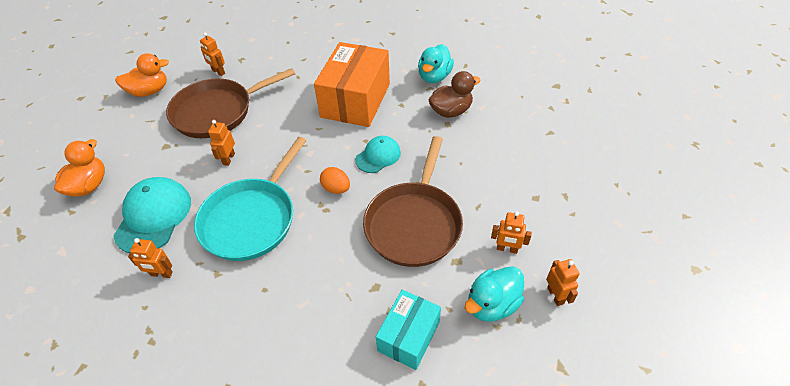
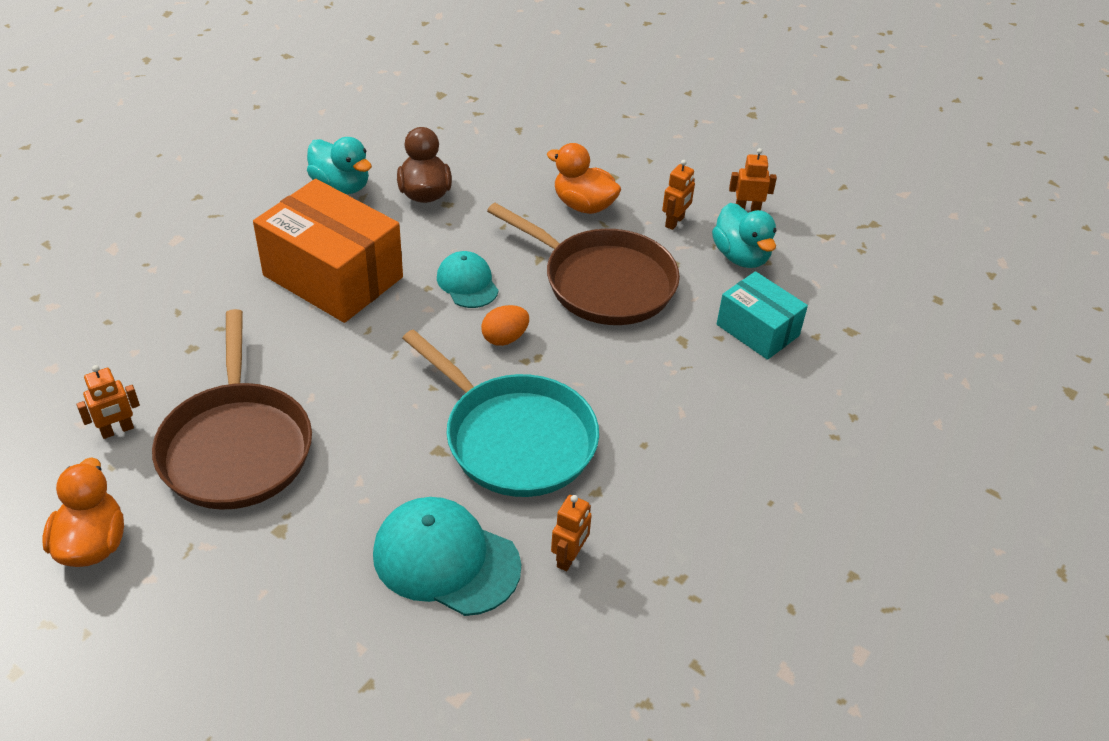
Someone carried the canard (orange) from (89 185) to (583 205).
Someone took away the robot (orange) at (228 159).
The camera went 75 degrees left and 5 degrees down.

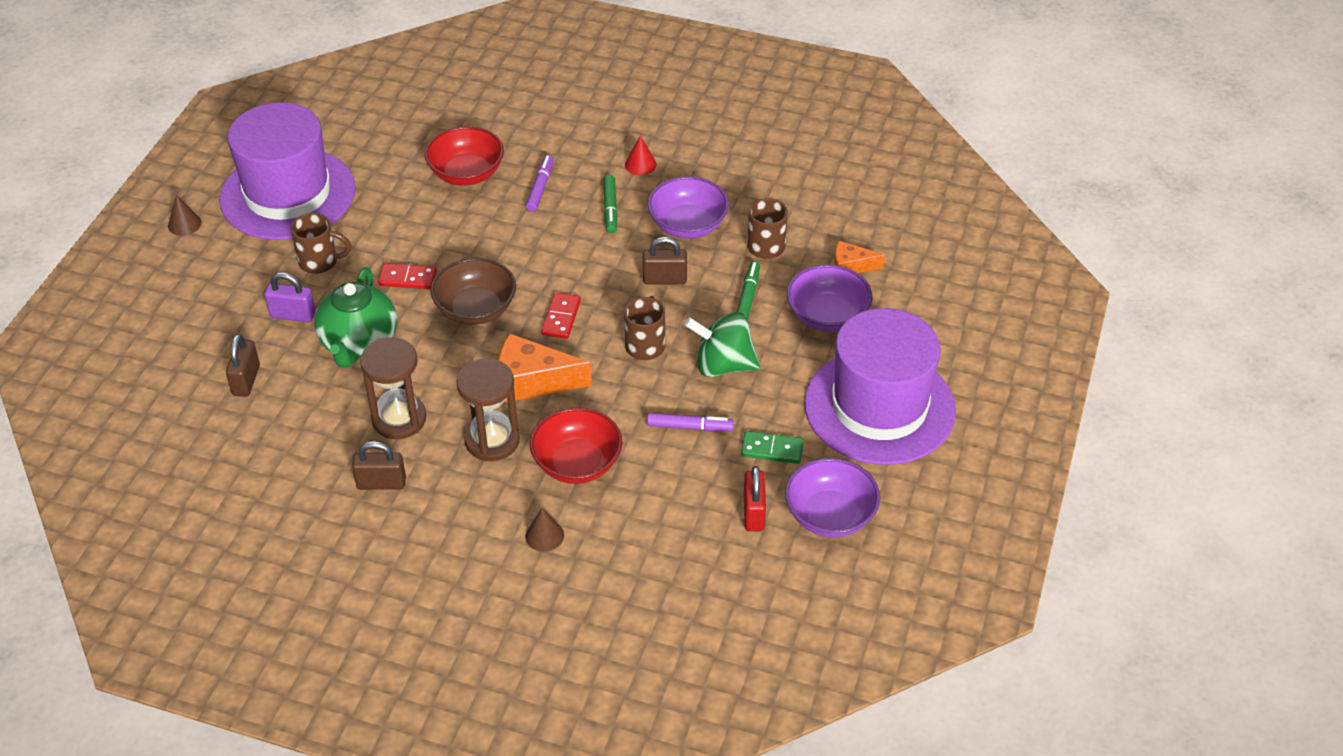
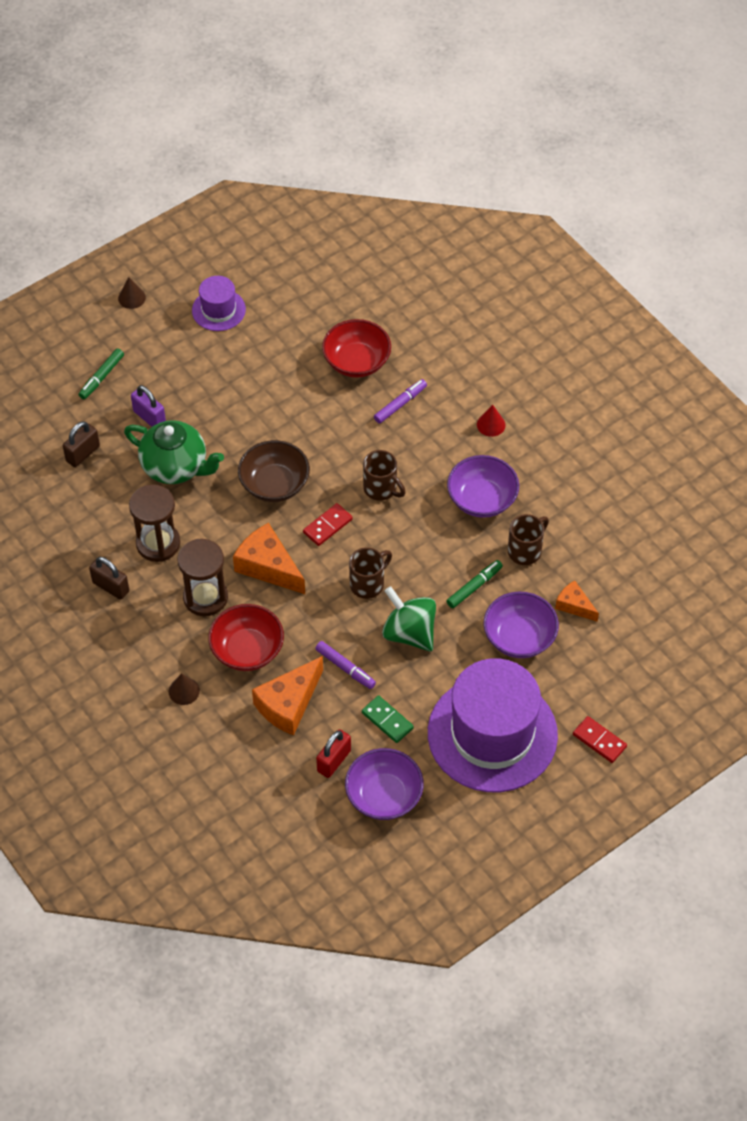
Someone scaled the chapeau (violet) at (288 194) by 0.47.
Someone carried the tasse (marron) from (320 262) to (381 489).
Someone rotated the théière (vert) at (359 344) by 105 degrees counterclockwise.
Someone carried the domino (rouge) from (407 278) to (599 740).
Someone carried the feutre (vert) from (610 208) to (101 377).
Someone took away the cadenas (marron) at (664 279).
Someone put down the fromage (orange) at (288 704).
The camera went 35 degrees right and 10 degrees up.

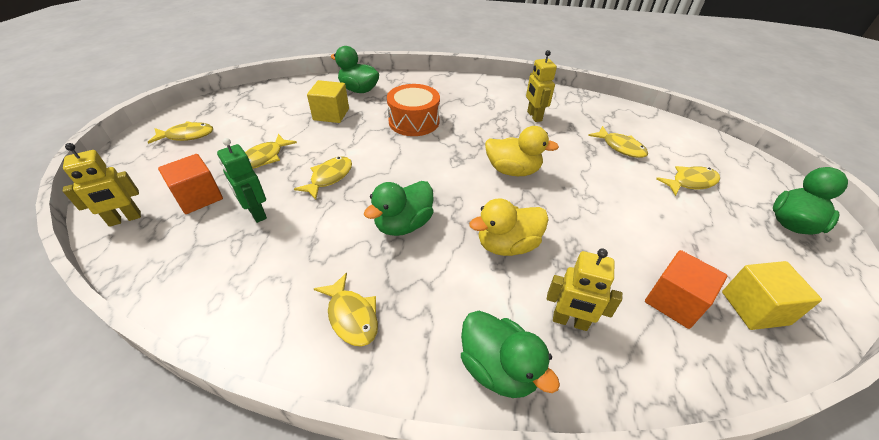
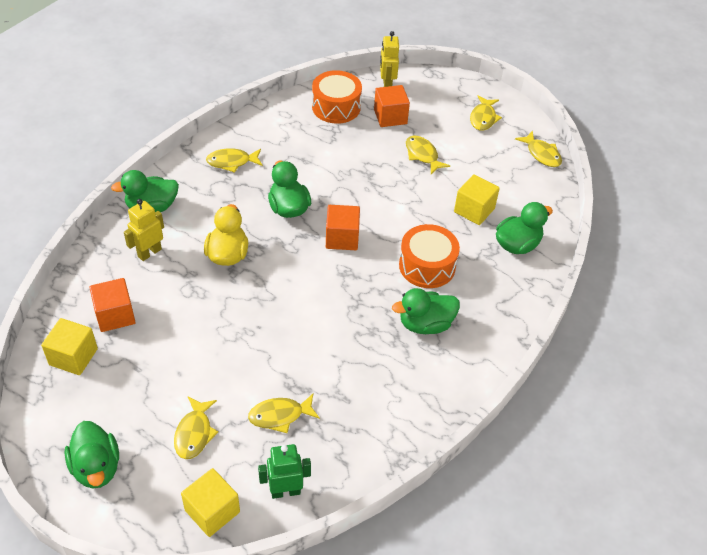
Someone carried the robot (vert) from (256 213) to (285 491).
Someone carried the poisson (jaune) from (329 177) to (541 154).
Someone took away the canard (jaune) at (513 170).
Someone took away the robot (jaune) at (534 116).
Someone put down the cube (jaune) at (212 511).
Someone put down the tambour (orange) at (336 107).
Someone put down the cube (orange) at (342 238).
Someone put down the canard (vert) at (425 324).
The camera went 115 degrees right and 5 degrees up.

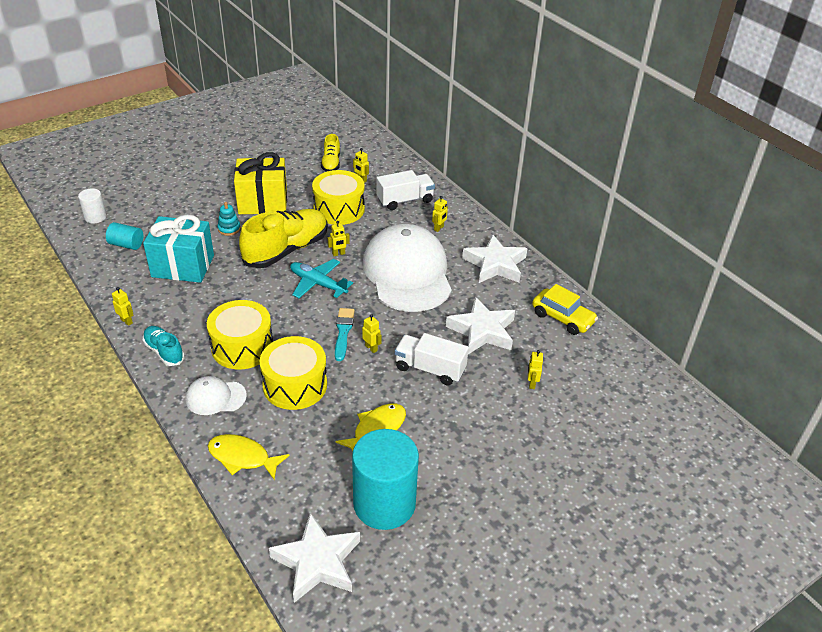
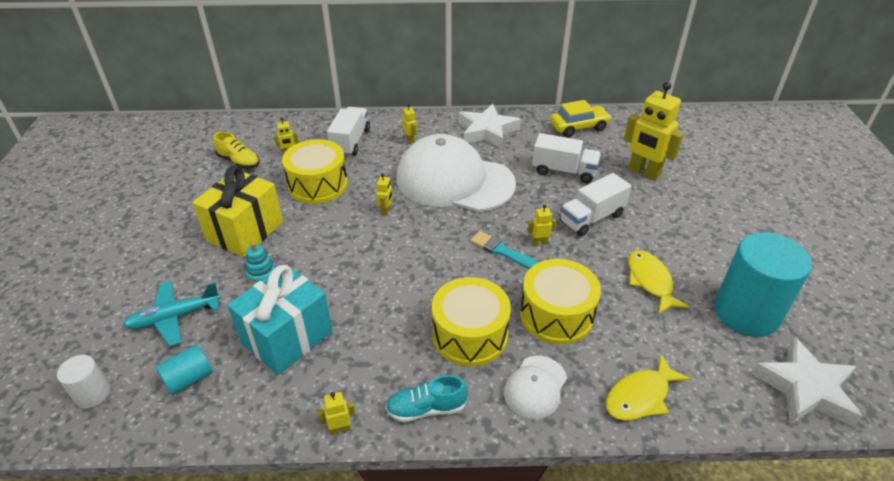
Someone took away the chaussure (jaune) at (286 250).
Someone carried the avion (turquoise) from (317 284) to (174 317).
Someone swapped the étoile (blanc) at (482 331) for the camion (blanc) at (564 171).
Someone scaled the robot (jaune) at (531 383) by 2.30.
The camera went 55 degrees left and 0 degrees up.

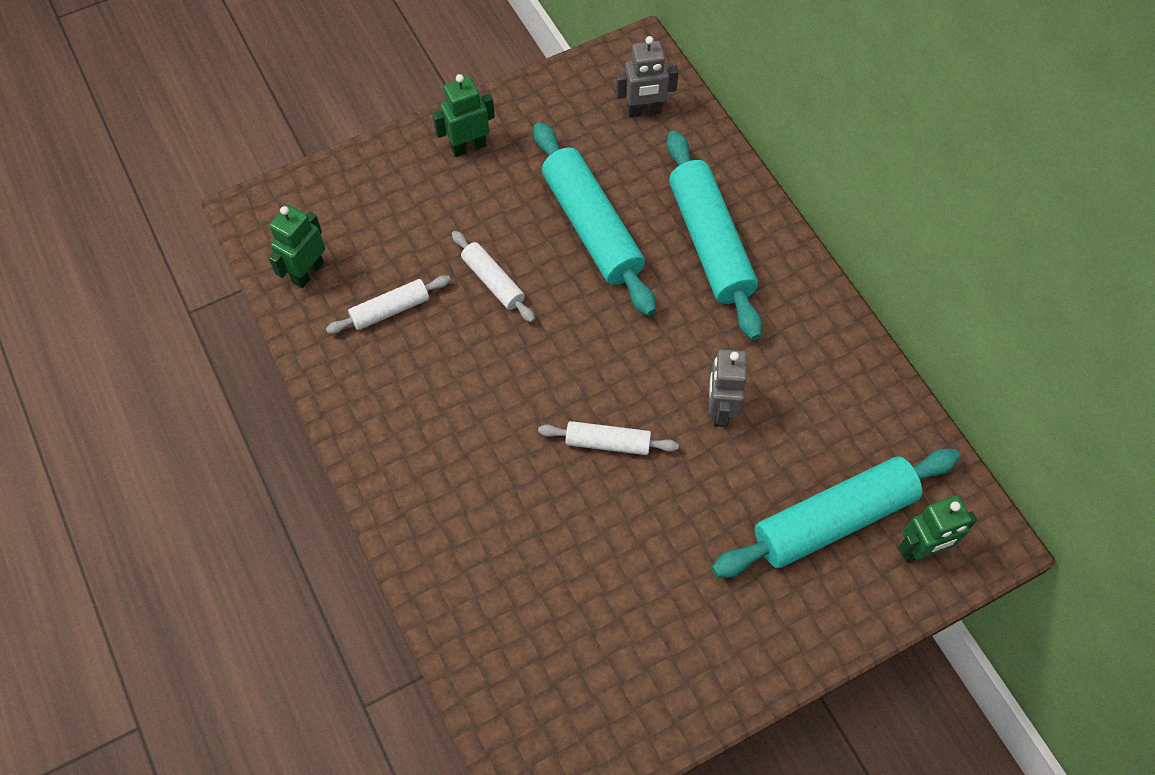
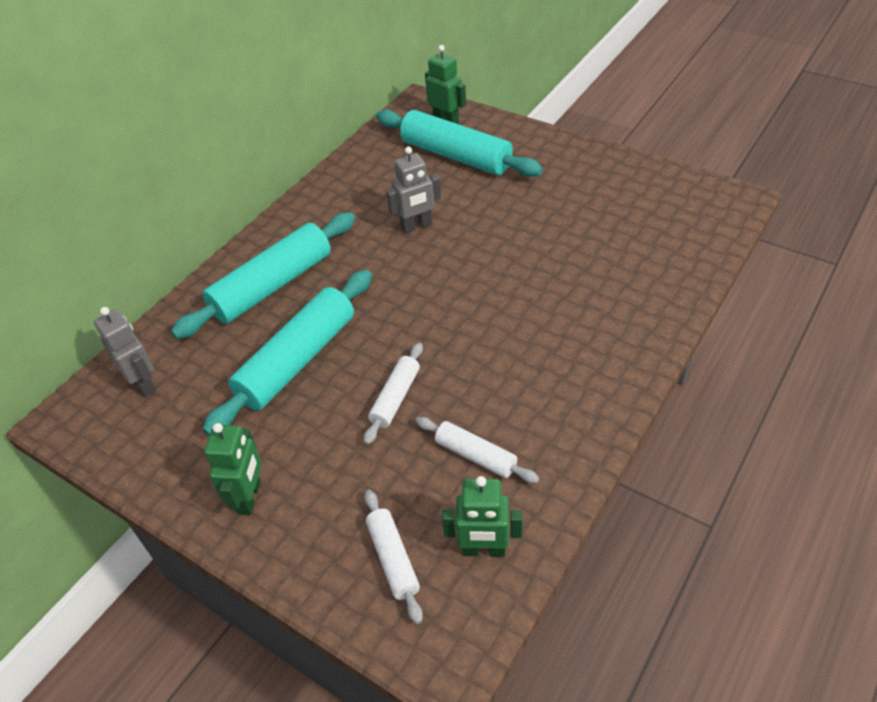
Someone rotated the robot (vert) at (468 147) by 120 degrees counterclockwise.
Someone carried the rouleau à pâtisserie (blanc) from (608 443) to (393 559).
The camera went 115 degrees left and 15 degrees down.

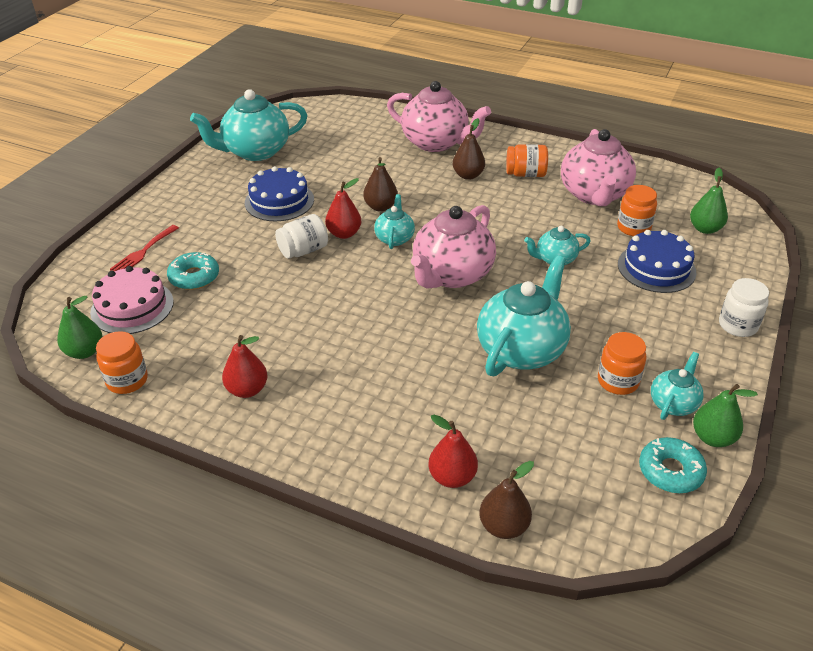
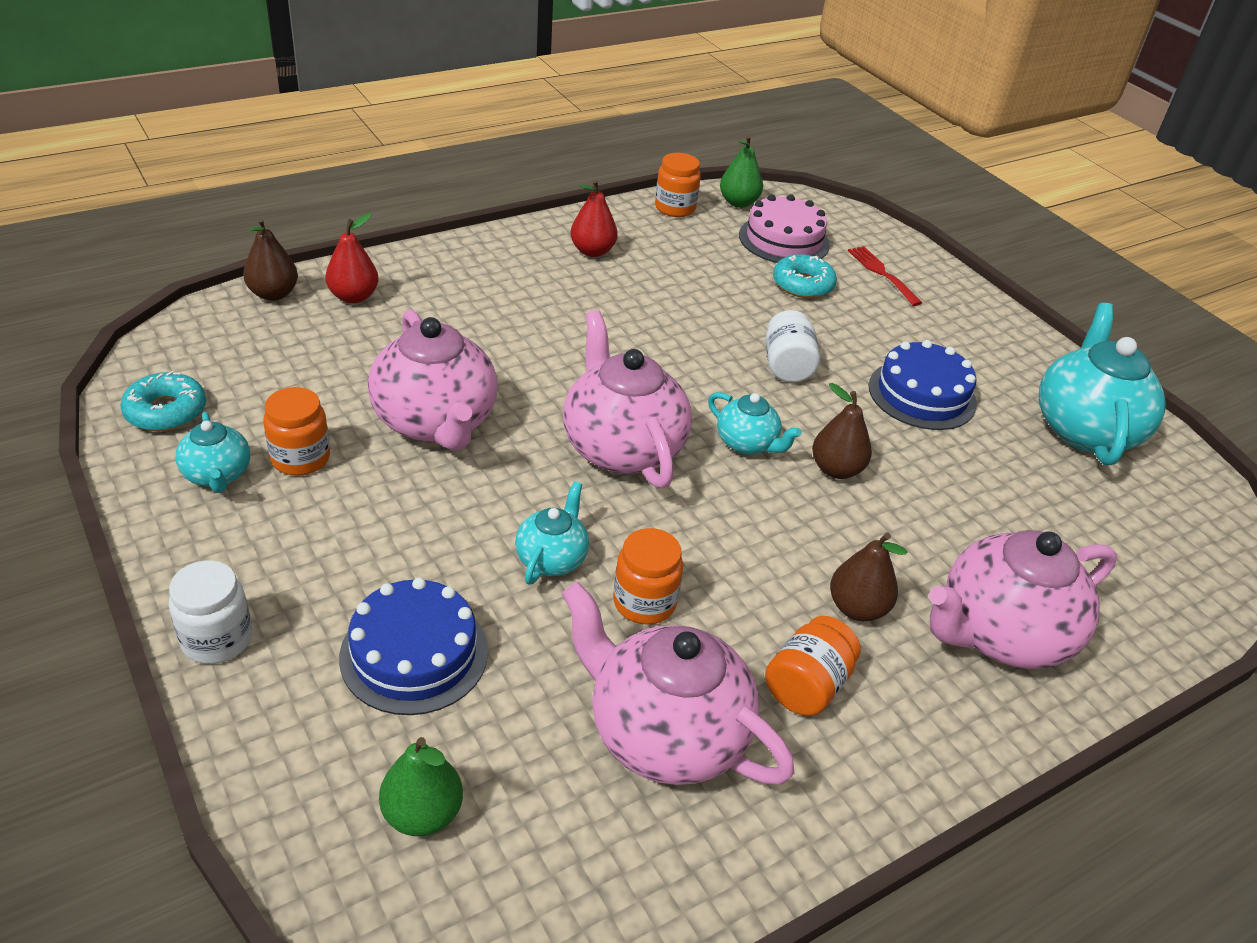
Someone took away the poire (rouge) at (344 234).
Someone repainted the théière (turquoise) at (521 350), which became the théière (rose) at (435 422).
Someone carried the bocal (orange) from (633 228) to (644 602).
Someone took away the poire (vert) at (713 438).
The camera went 120 degrees right and 0 degrees up.

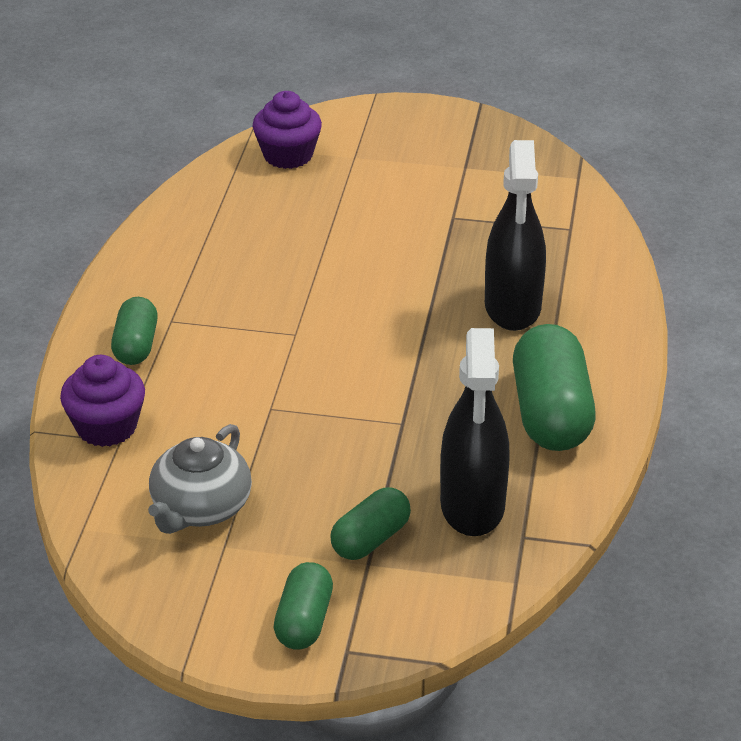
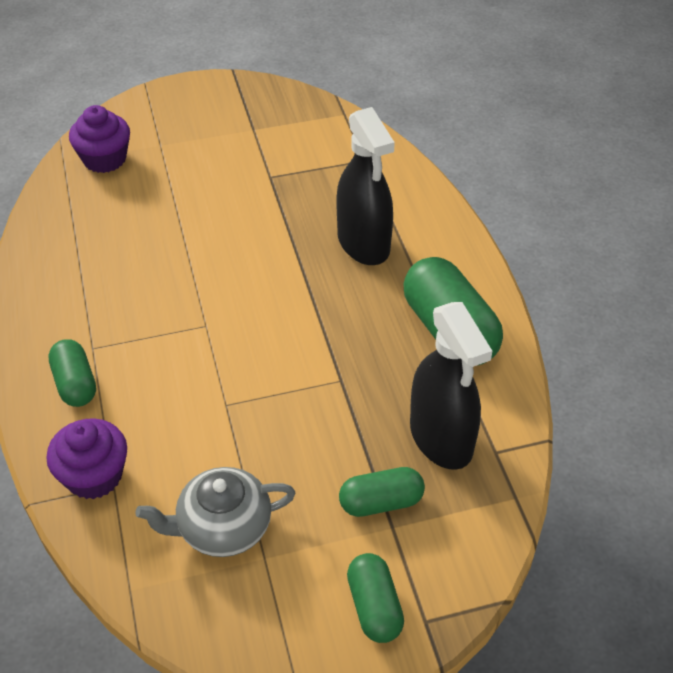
Someone rotated the théière (gris) at (200 508) by 75 degrees clockwise.
Someone rotated the gélule (vert) at (370 539) by 60 degrees clockwise.
The camera went 25 degrees left and 10 degrees up.

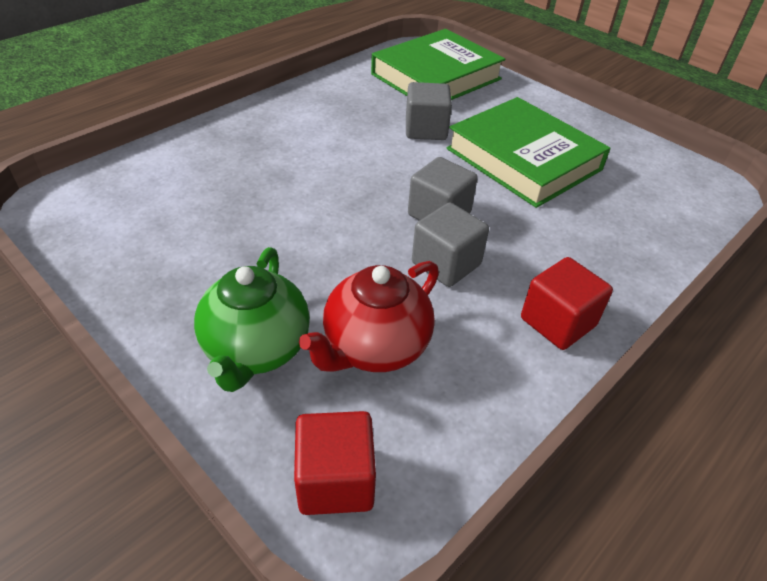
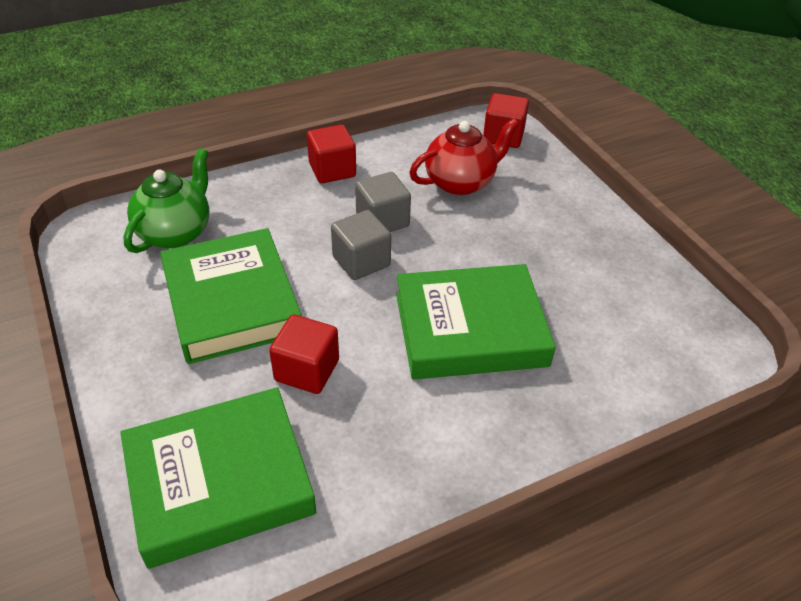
Someone carried the théière (vert) from (256 350) to (176 232).
Someone repainted the cube (gris) at (426 129), which became the cube (rouge) at (307 370).
Someone put down the livre (vert) at (470 329).
The camera went 160 degrees left and 0 degrees up.

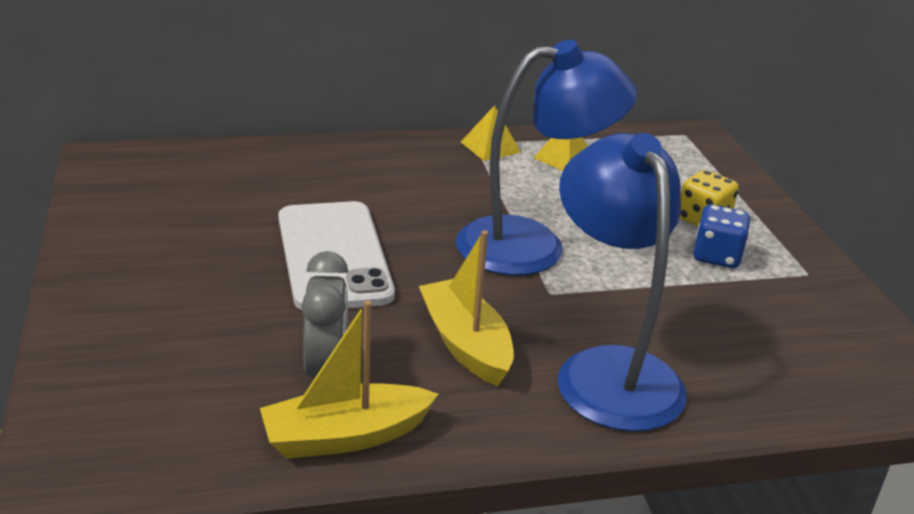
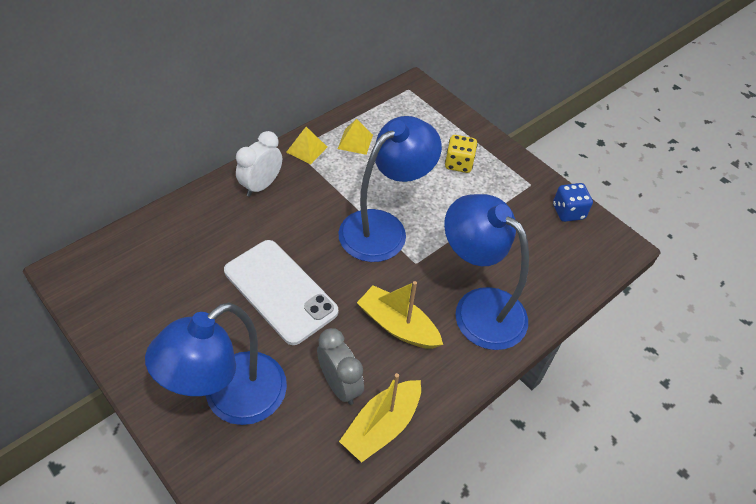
Someone carried the dé (bleu) from (716 256) to (568 212).
Someone put down the lampe (bleu) at (231 399).
Someone put down the réveil (blanc) at (261 185).
The camera went 30 degrees left and 20 degrees up.

